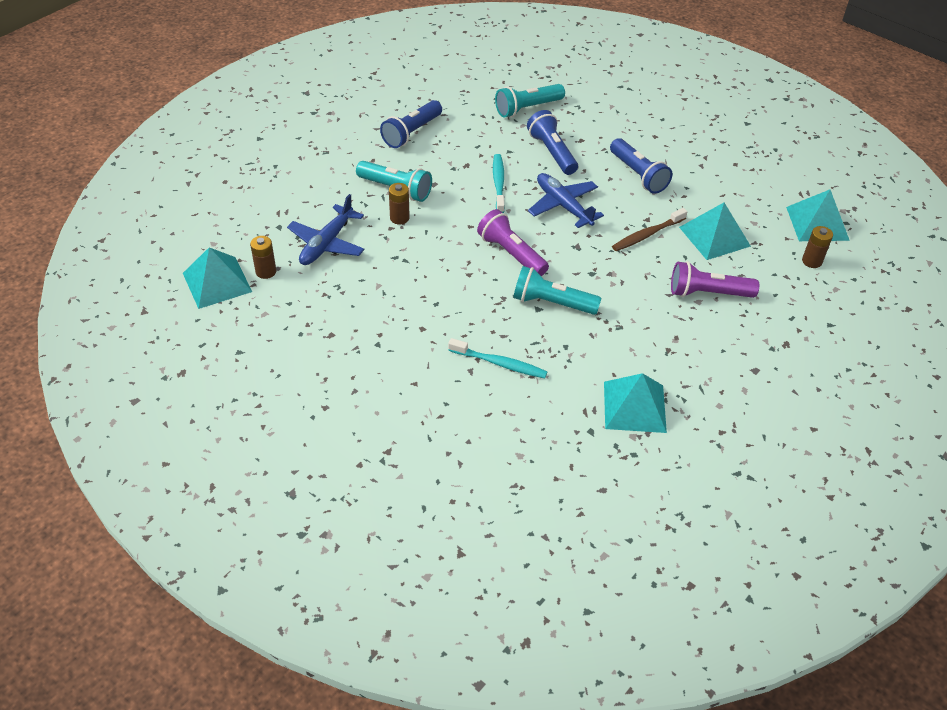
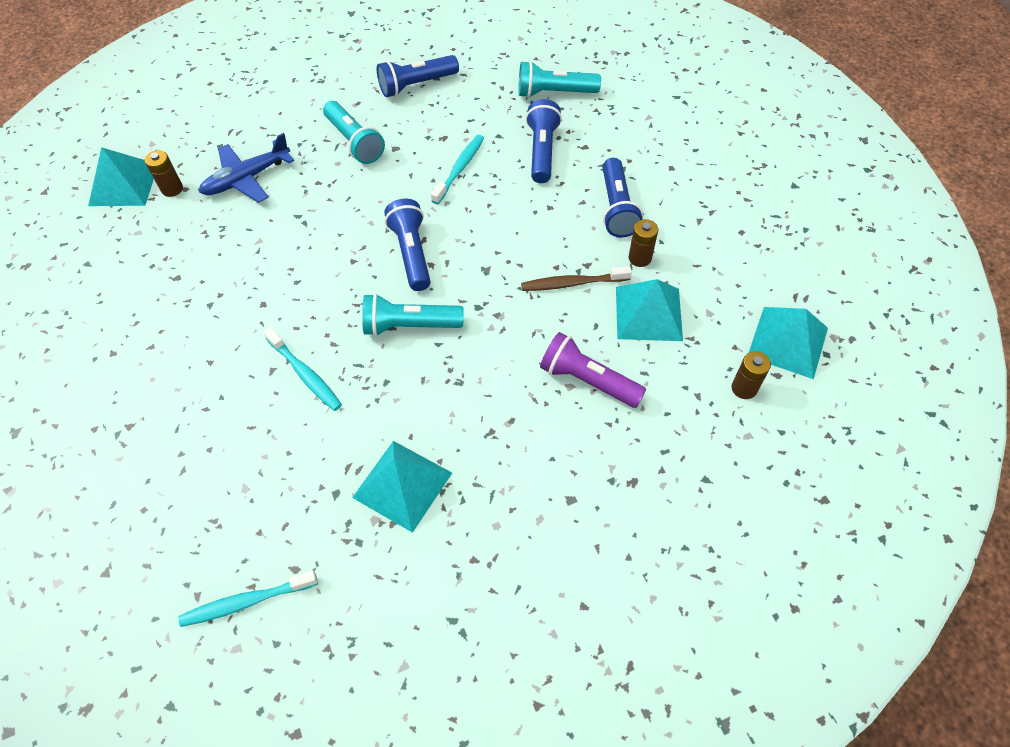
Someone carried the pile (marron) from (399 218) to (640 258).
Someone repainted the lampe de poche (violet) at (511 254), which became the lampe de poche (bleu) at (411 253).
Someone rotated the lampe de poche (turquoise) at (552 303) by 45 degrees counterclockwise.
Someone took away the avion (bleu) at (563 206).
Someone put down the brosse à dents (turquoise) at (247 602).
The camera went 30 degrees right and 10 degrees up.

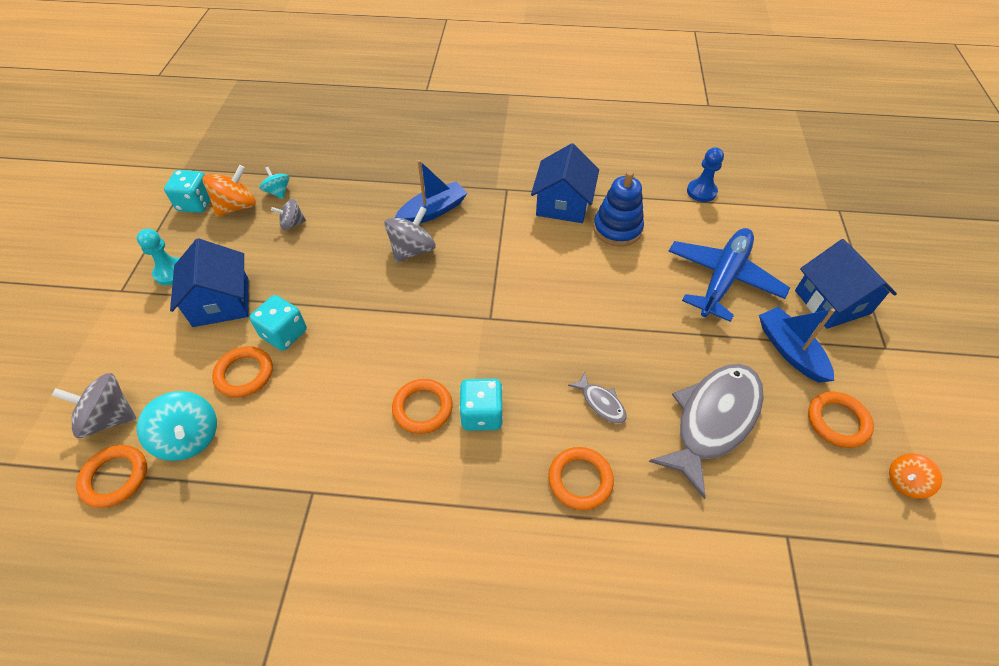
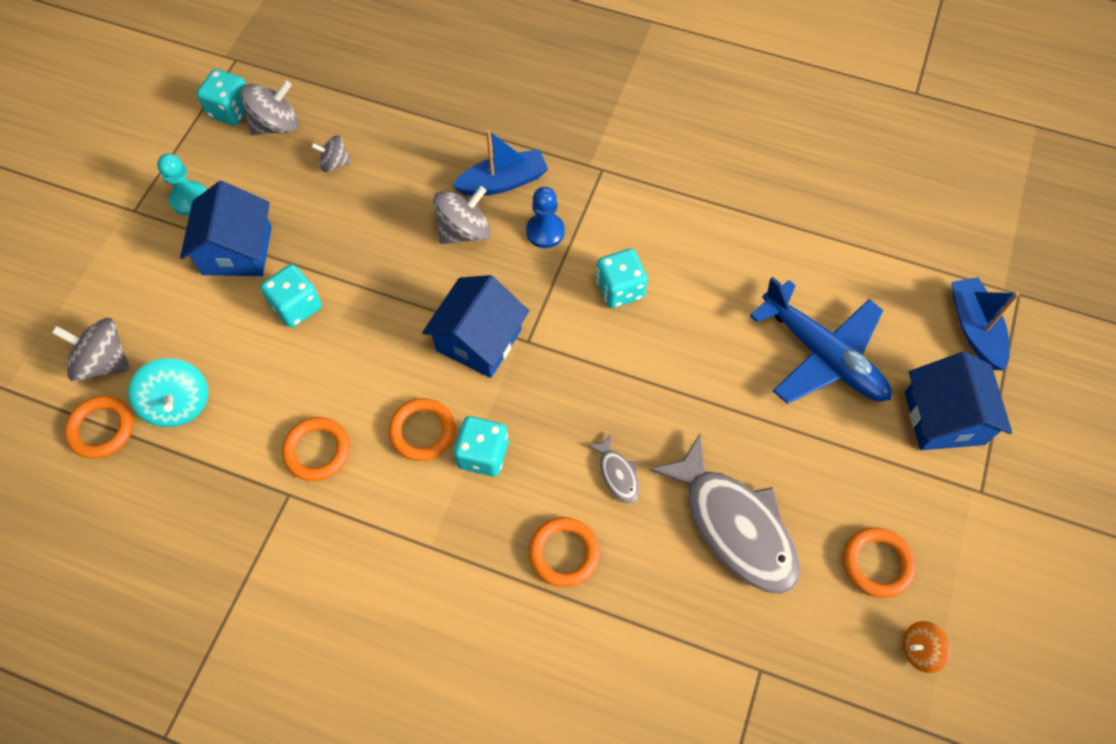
Someone repainted the toupie (orange) at (237 207), which became the toupie (gris) at (276 125).
Someone carried the anneau (orange) from (244 374) to (317 451).
Someone took away the toupie (turquoise) at (278 192).
Someone carried the maison (bleu) from (563 204) to (478 340).
Someone took away the jouet à empiler (bleu) at (617 229).
Someone rotated the poisson (gris) at (713 420) by 90 degrees clockwise.
Someone rotated the avion (bleu) at (723 279) by 90 degrees clockwise.
Someone carried the pion (bleu) from (701 192) to (545 232).
Someone carried the bateau (bleu) from (790 350) to (974 328).
Someone put down the dé (turquoise) at (620 289).
The camera went 15 degrees right and 10 degrees up.

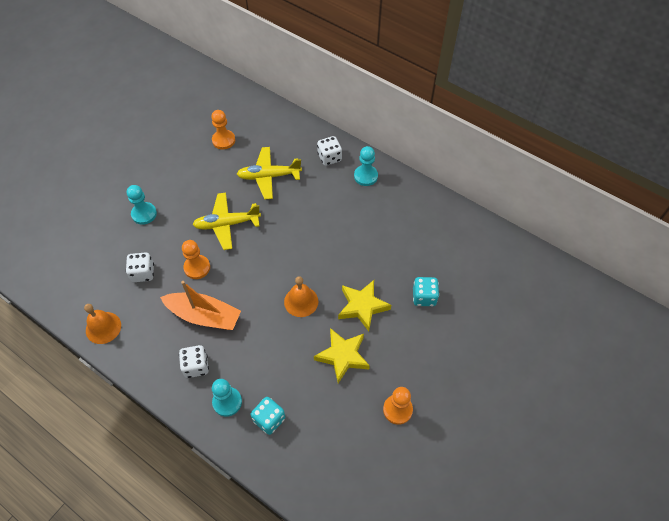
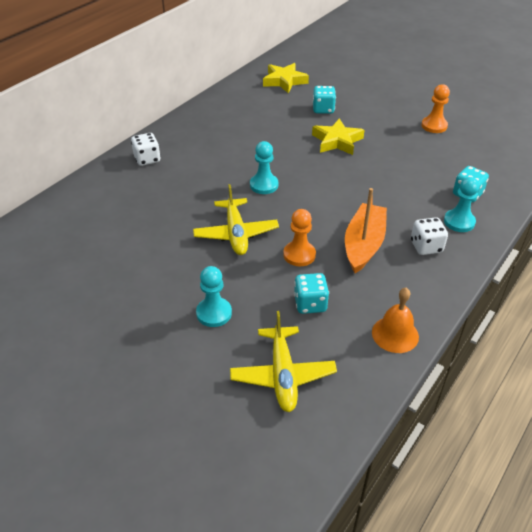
Someone repainted the dé (blanc) at (143 273), which became the dé (turquoise) at (310 304).
Someone took away the pion (orange) at (223 140).
Someone carried the avion (jaune) from (269 176) to (282 375).
Someone took away the cloche (orange) at (301 301).
Someone carried the étoile (jaune) from (343 356) to (284 81).
Someone carried the pion (turquoise) from (365 176) to (264 185).
The camera went 90 degrees left and 15 degrees down.

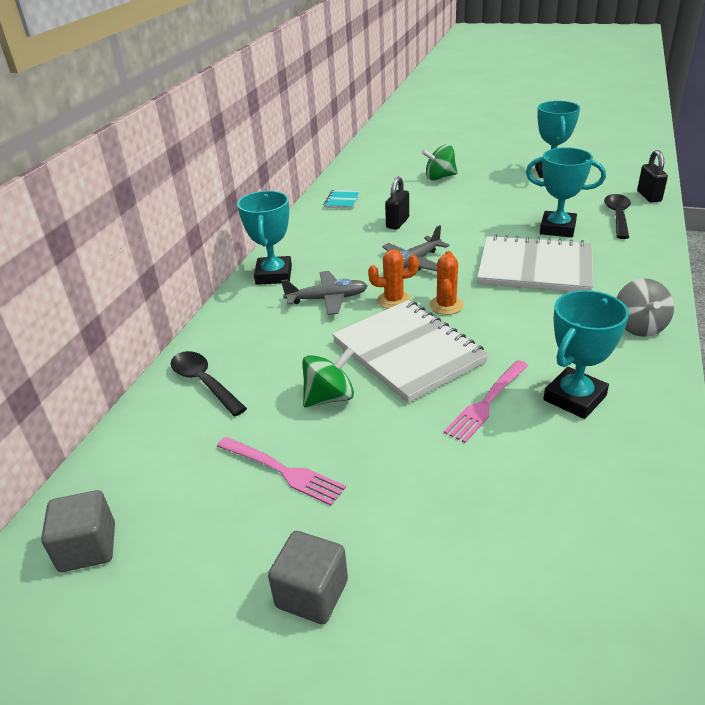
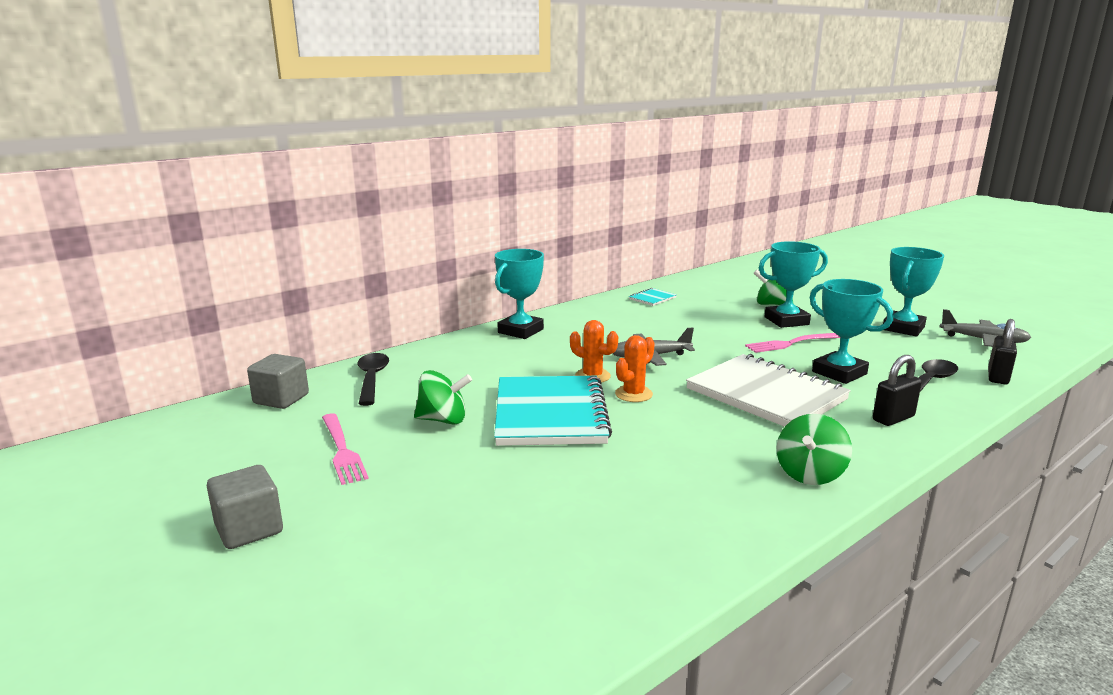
Someone carried the cube (gris) from (88 547) to (281 399).
Someone carried the avion (gris) from (327 299) to (983 340).
Someone repainted the carnet (blanc) at (408 352), which became the carnet (turquoise) at (550 414).
Someone carried the cadenas (noir) from (397 223) to (893 418).
Someone carried the fourchette (rose) from (487 402) to (791 343).
Someone carried the trophée (turquoise) from (574 398) to (786 321).
Someone repainted the toupie (gris) at (639 326), which became the toupie (vert) at (810 474).
The camera went 30 degrees right and 15 degrees down.

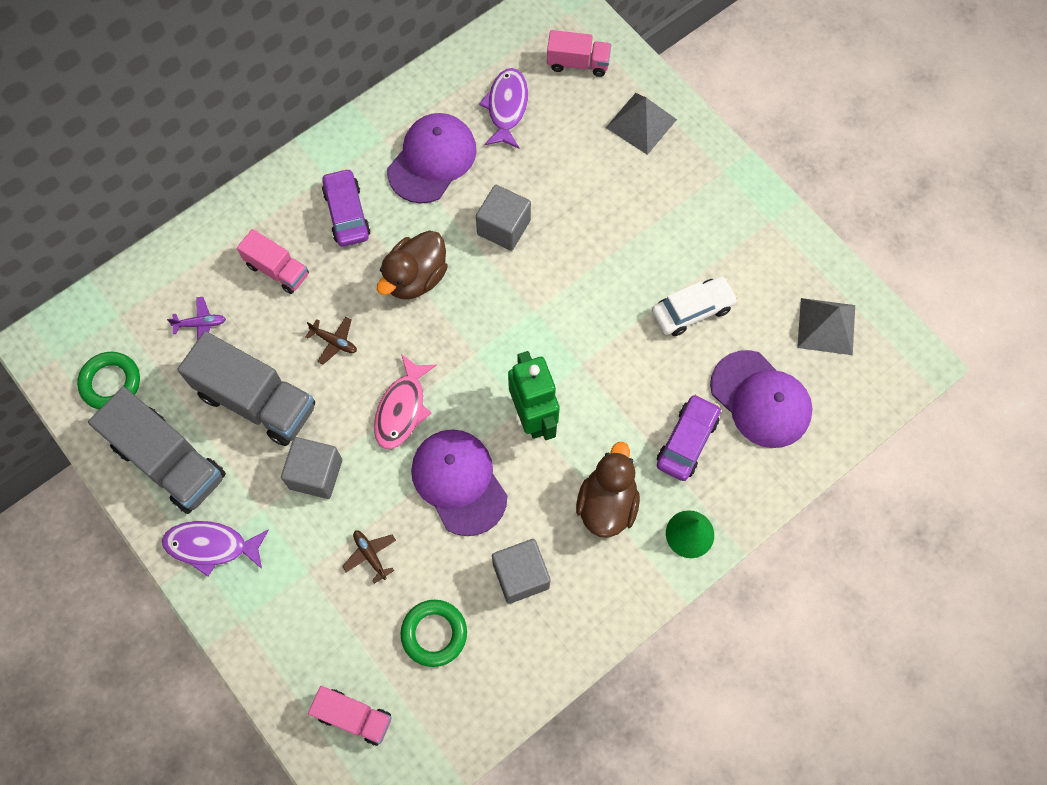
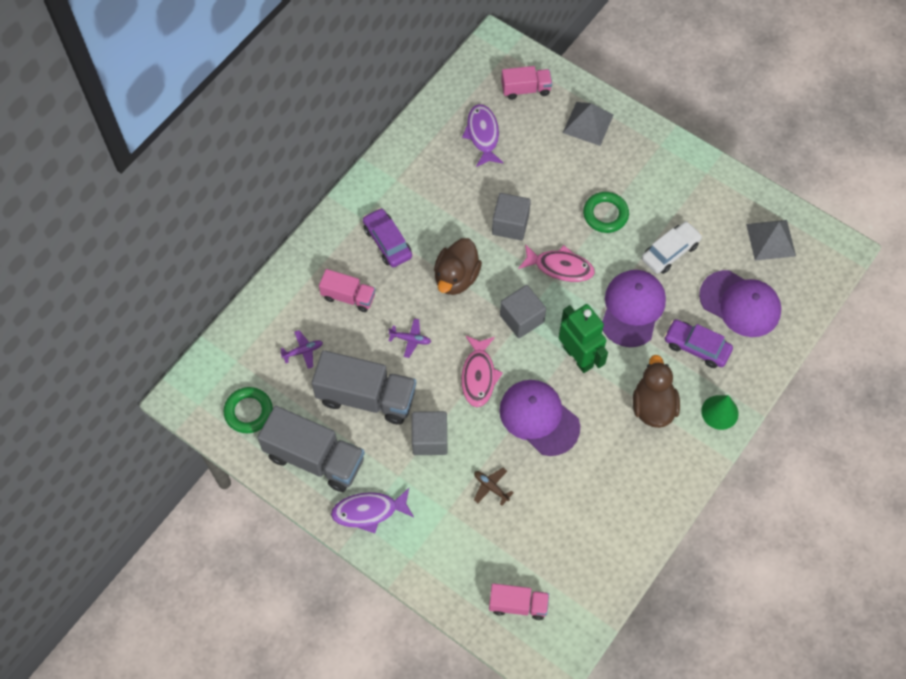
Someone repainted the avion (marron) at (334 342), which became the avion (violet) at (410 339).
Someone carried the casquette (violet) from (432 160) to (632 309).
Someone carried the anneau (vert) from (434 634) to (605 214).
Someone carried the cube (gris) from (521 575) to (522 318).
Someone rotated the voiture (violet) at (687 441) by 75 degrees counterclockwise.
Someone put down the poisson (rose) at (560 267).
The camera went 15 degrees left and 5 degrees down.

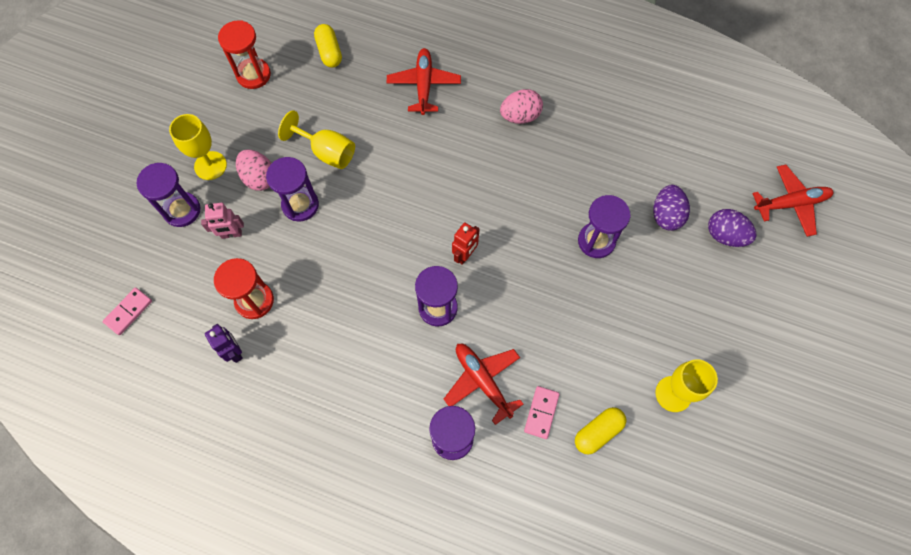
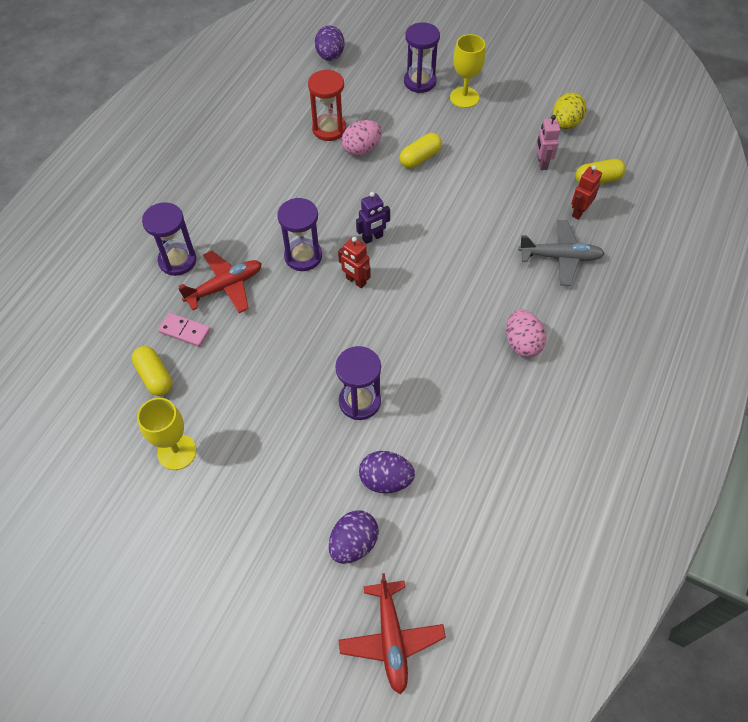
Someone swapped the domino (rose) at (128 312) for the œuf (violet) at (330 56).
Someone carried the robot (rose) from (231 234) to (542 163).
Someone carried the robot (violet) from (234 352) to (372 238).
Someone swapped the sablier (rouge) at (253 75) for the œuf (jaune) at (565 123).
Someone carried the œuf (rose) from (259 178) to (362 149).
Someone swapped the sablier (violet) at (300 205) for the gélule (jaune) at (420 158).
Someone took away the verre à pied (jaune) at (327 152).
Someone repainted the avion (rouge) at (424 85), which became the avion (gris) at (560 257).
Someone put down the robot (rouge) at (579 211).
The camera went 95 degrees right and 10 degrees down.

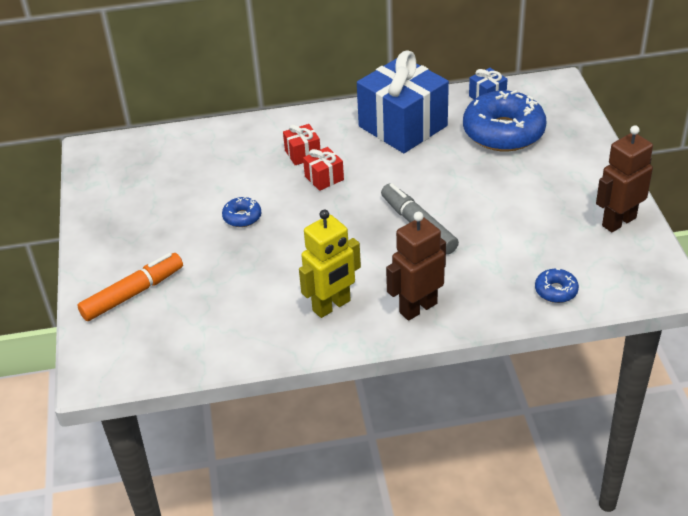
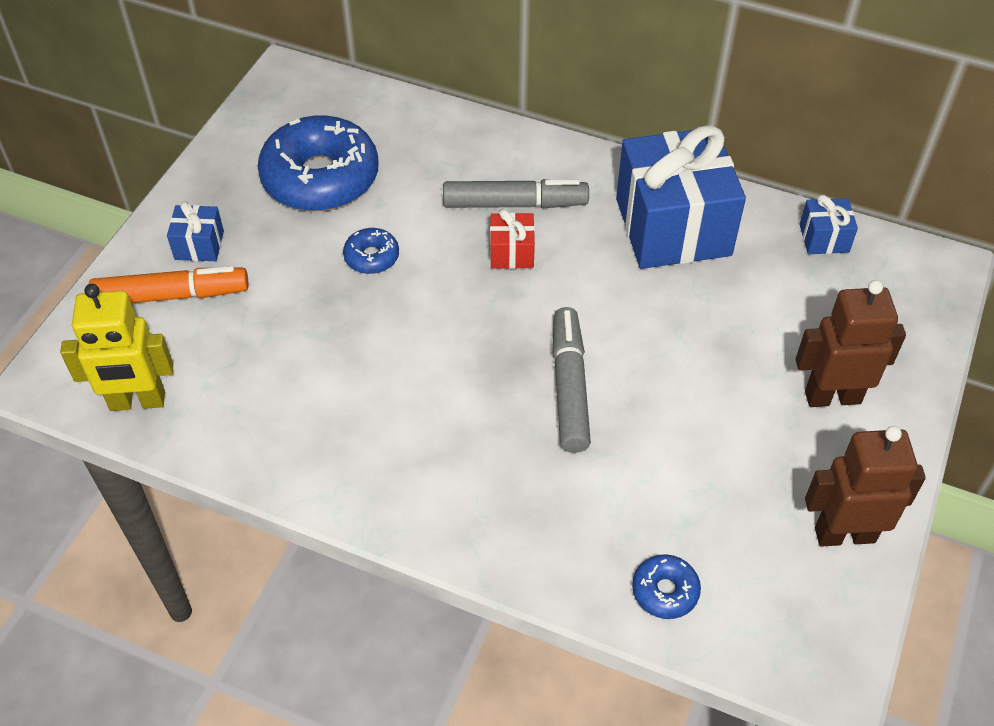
Someone swapped the cadeau (rouge) at (302 154) for the feutre (gris) at (515 204).
Someone carried the robot (jaune) from (332 306) to (137 402).
Someone carried the robot (marron) from (418 308) to (832 396).
Someone carried the beignet (bleu) from (503 132) to (320 178).
Someone put down the cadeau (bleu) at (199 245).
The camera went 30 degrees right and 10 degrees up.

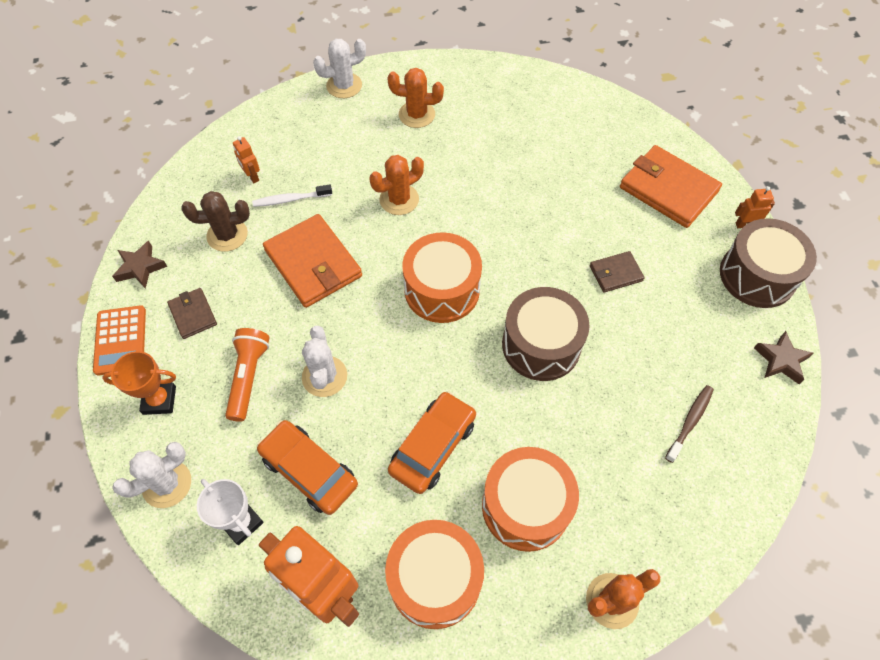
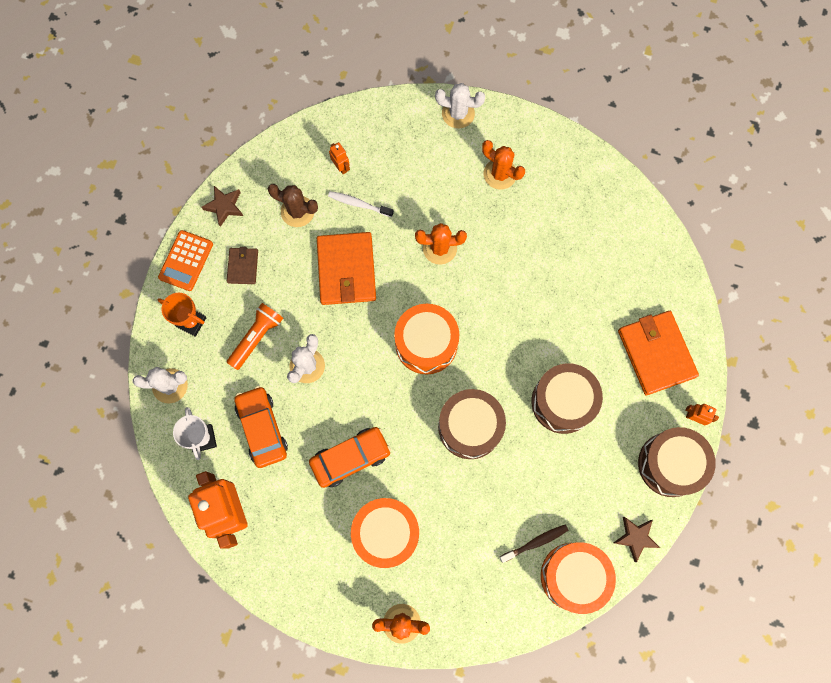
Someone rotated the robot (orange) at (252 176) by 150 degrees clockwise.
Someone carried the tambour (orange) from (435 579) to (573 576).
Someone swapped the portefeuille (marron) at (615 273) for the tambour (marron) at (563 402).
The camera went 30 degrees right and 15 degrees up.

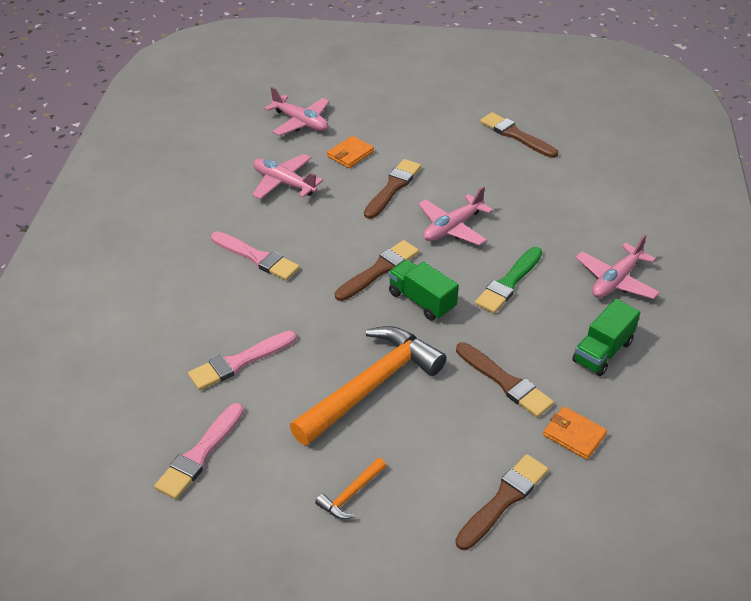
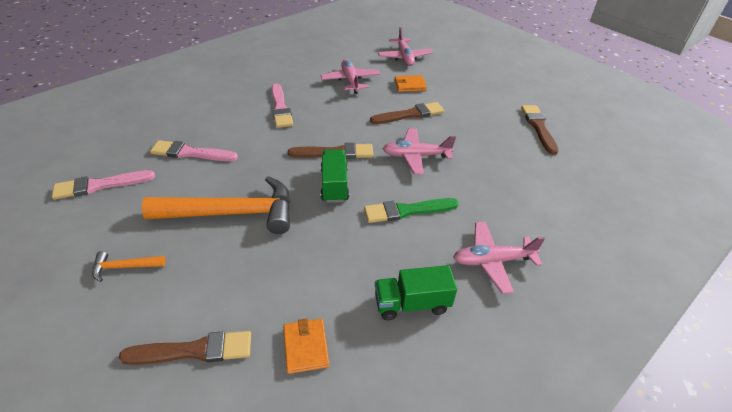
Someone took away the pinceau (marron) at (505 382).
The camera went 40 degrees right and 0 degrees up.

